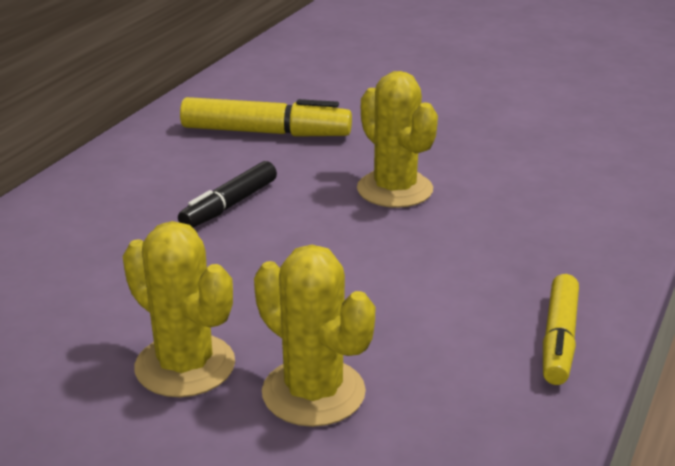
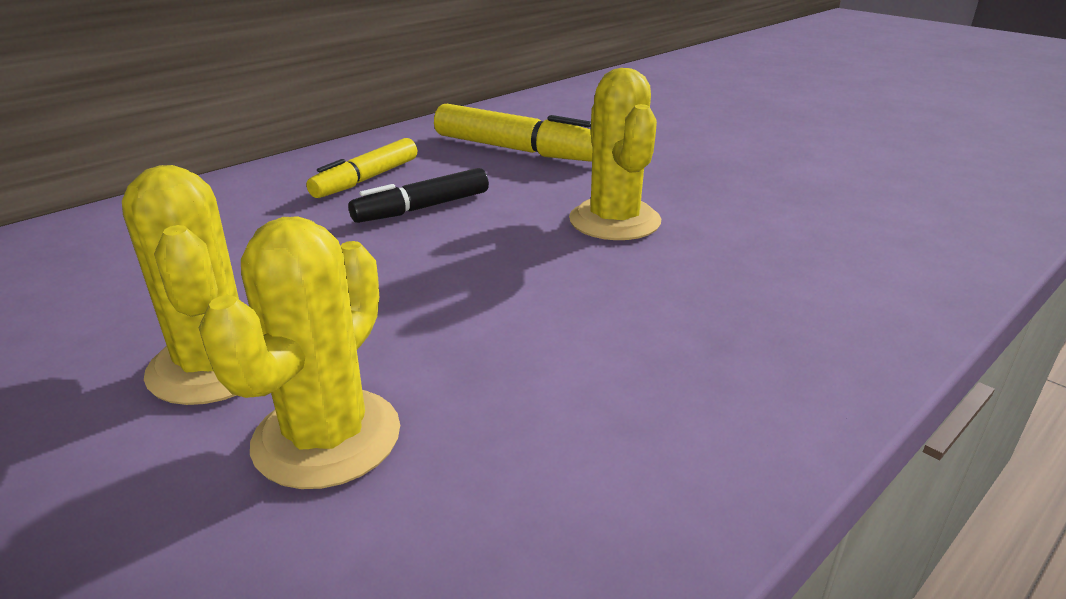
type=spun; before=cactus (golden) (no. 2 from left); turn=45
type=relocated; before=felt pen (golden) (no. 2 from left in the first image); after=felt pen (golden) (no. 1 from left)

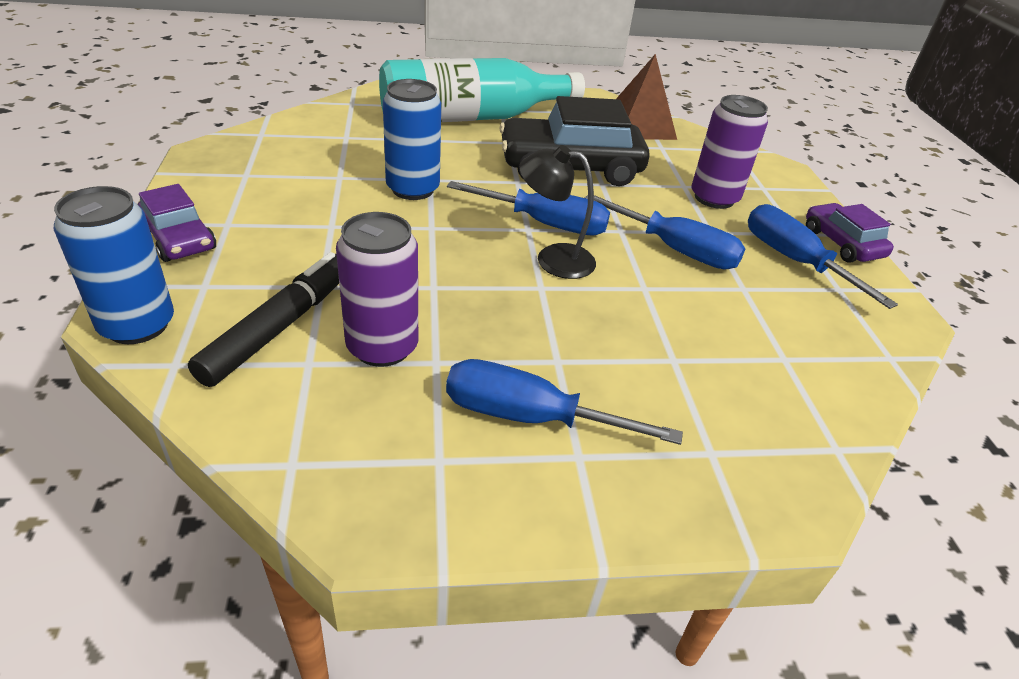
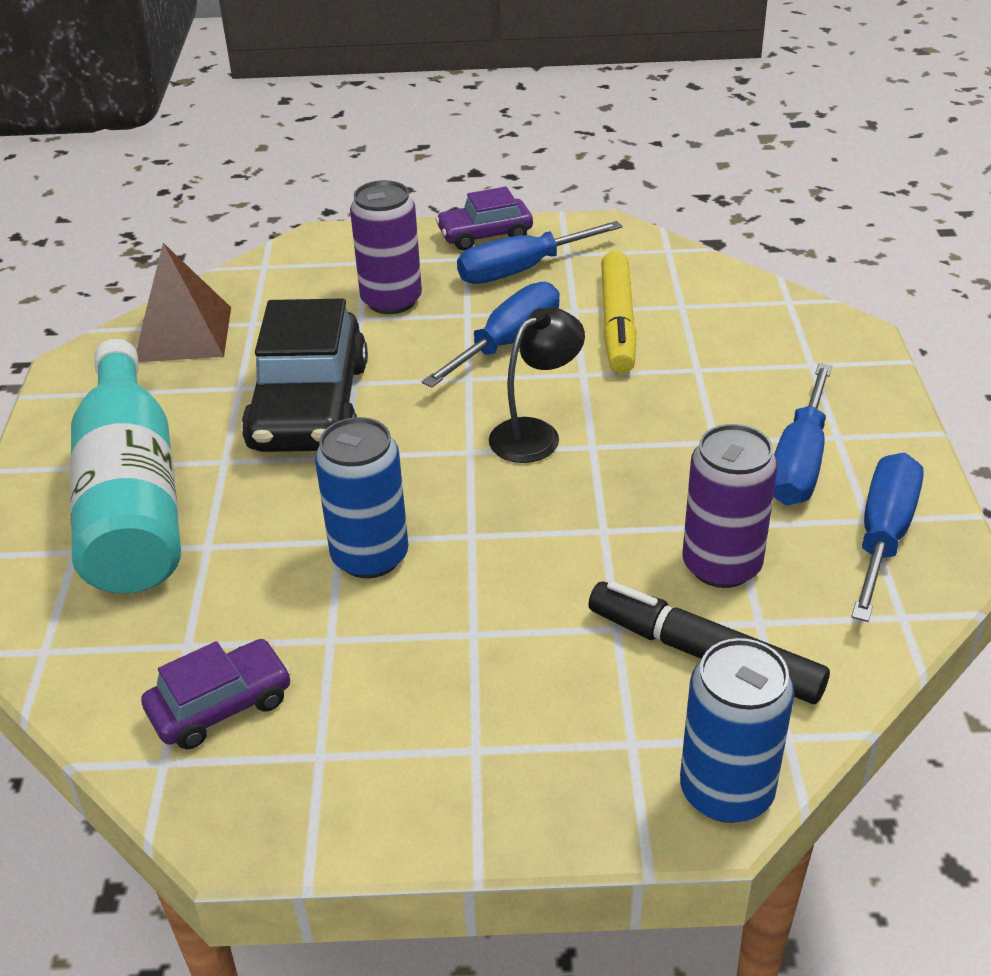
type=relocated; before=car (violet) (no. 1 from left)
type=spun; before=reading lamp (jet-black); turn=-150
type=appeared; after=felt pen (golden)
type=relocated; before=flat screwdriver (royal blue) (no. 1 from left in the first image); after=flat screwdriver (royal blue) (no. 4 from left)

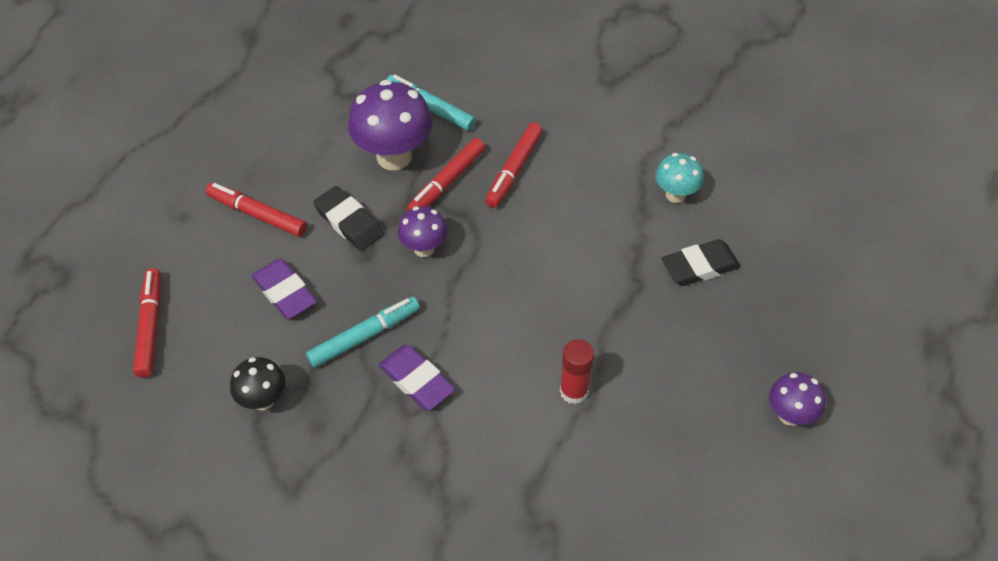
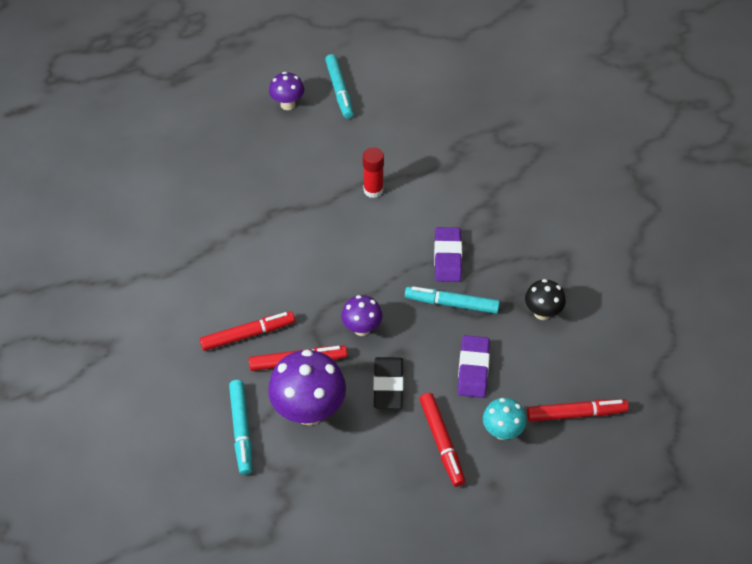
type=appeared; after=felt pen (turquoise) (no. 2 from left)
type=relocated; before=toadstool (turquoise)
type=spun; before=felt pen (red) (no. 1 from left in the first image); turn=-135
type=missing; before=eraser (jet-black) (no. 2 from left)

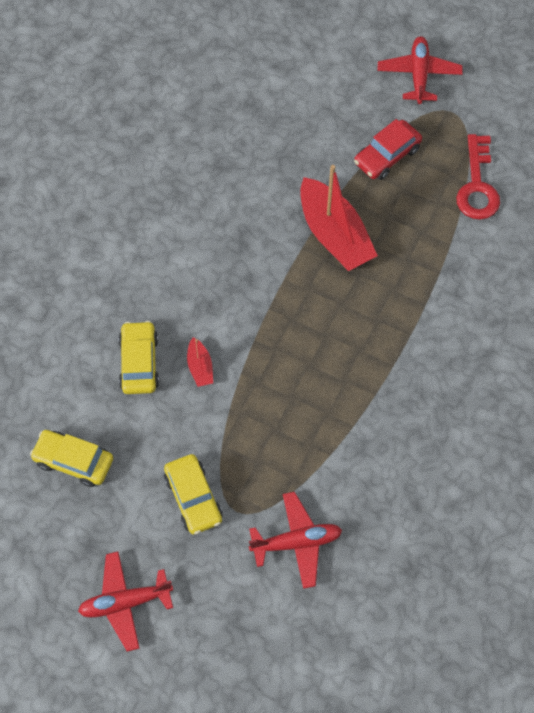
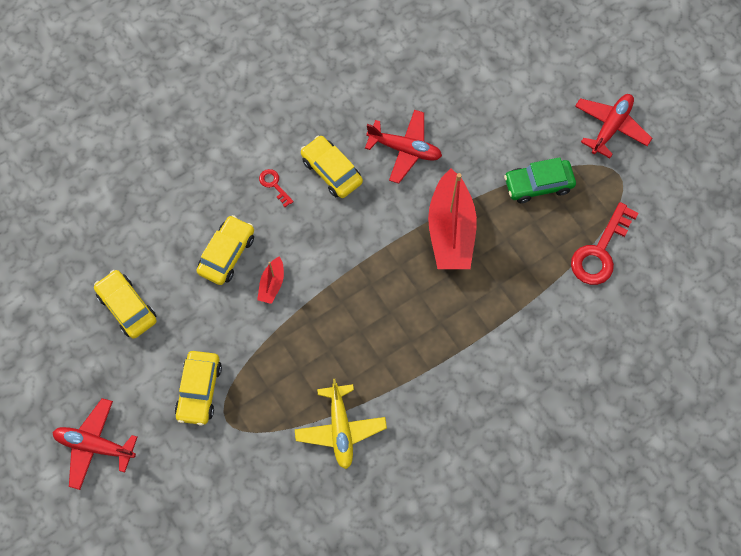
type=appeared; after=key (red) (no. 1 from left)
type=appeared; after=toy plane (golden)
type=appeared; after=car (golden) (no. 4 from left)
type=relocated; before=toy plane (red) (no. 2 from left)
type=colour; before=car (red); after=car (green)

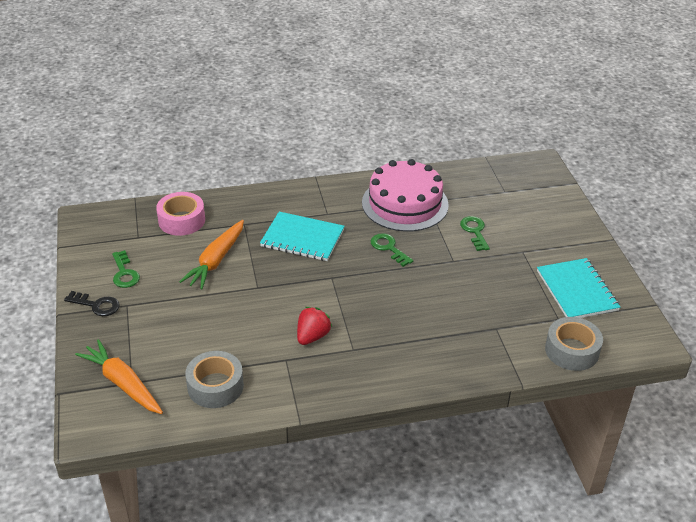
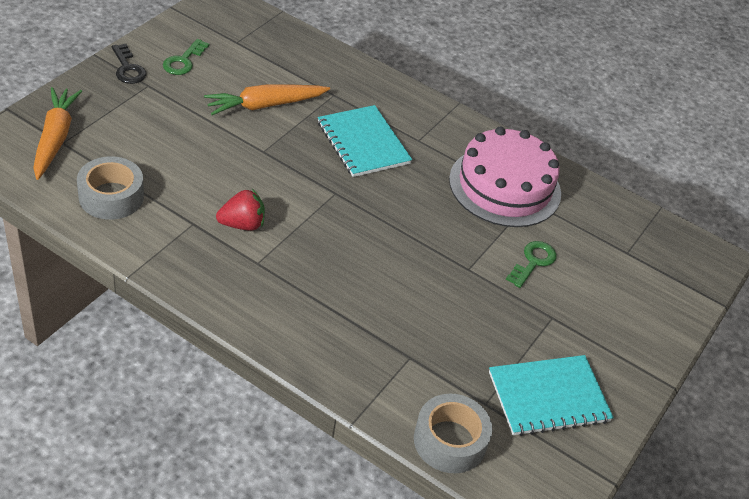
type=spun; before=exercise book (turquoise) (no. 2 from left); turn=45
type=missing; before=tape (rosy)
type=missing; before=key (green) (no. 2 from left)

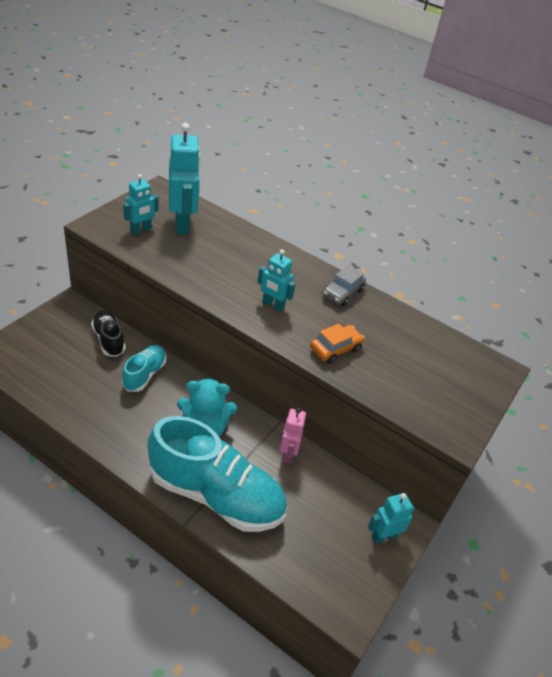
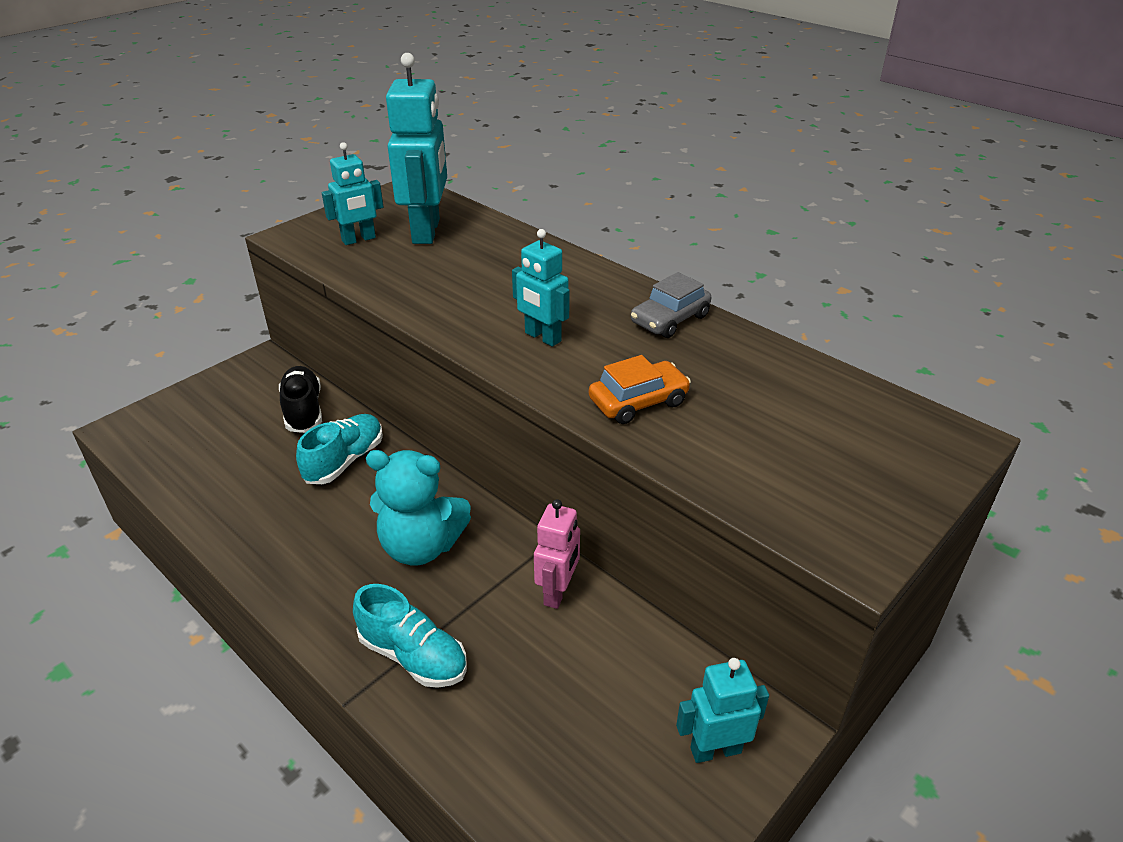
type=size; before=sneaker (turquoise) (no. 2 from left); scale=0.49

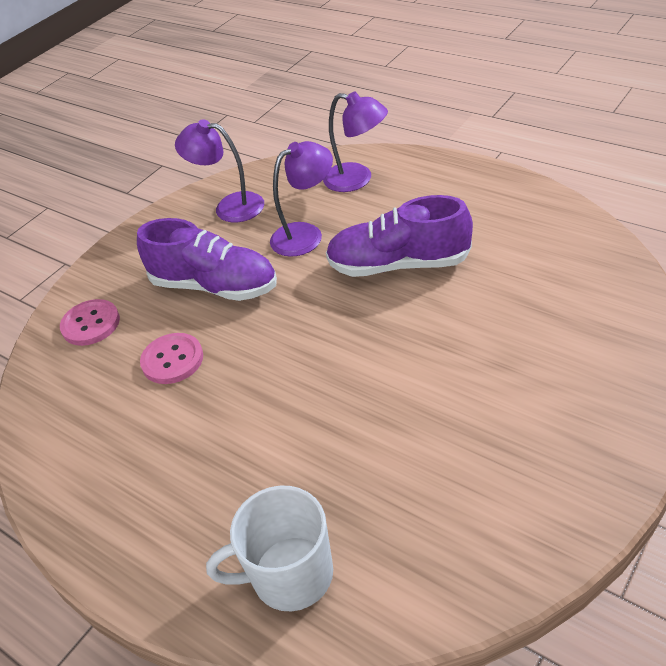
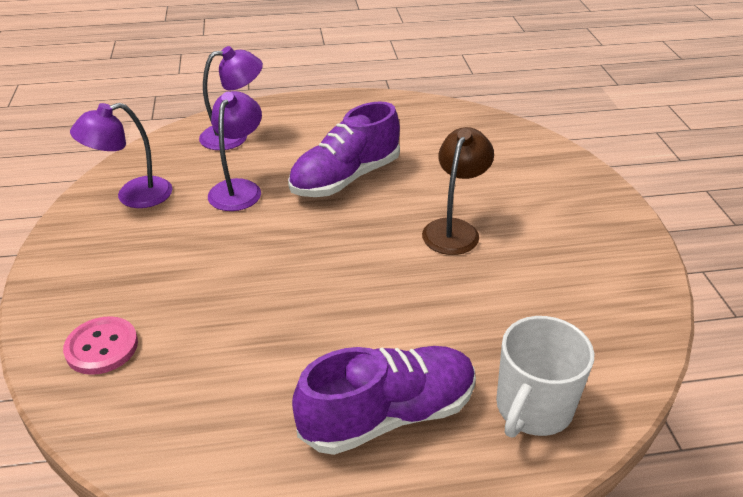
type=relocated; before=sneaker (violet) (no. 1 from left in the first image); after=sneaker (violet) (no. 2 from left)
type=appeared; after=reading lamp (brown)
type=missing; before=button (rosy) (no. 2 from left)

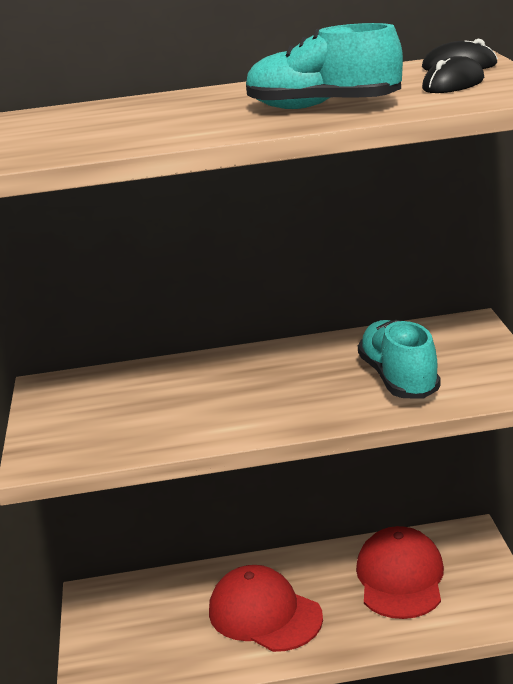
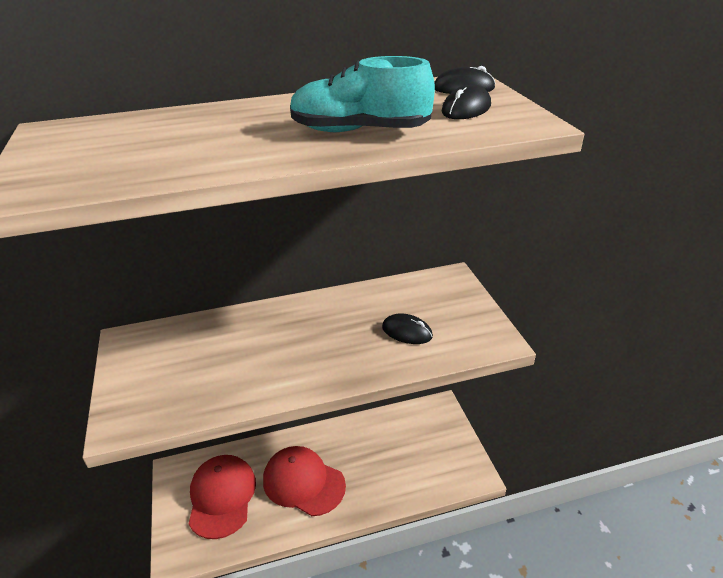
type=relocated; before=cap (red) (no. 2 from left in the first image); after=cap (red) (no. 1 from left)
type=exchanged; before=sneaker (turquoise) (no. 2 from left); after=computer mouse (jet-black) (no. 1 from left)

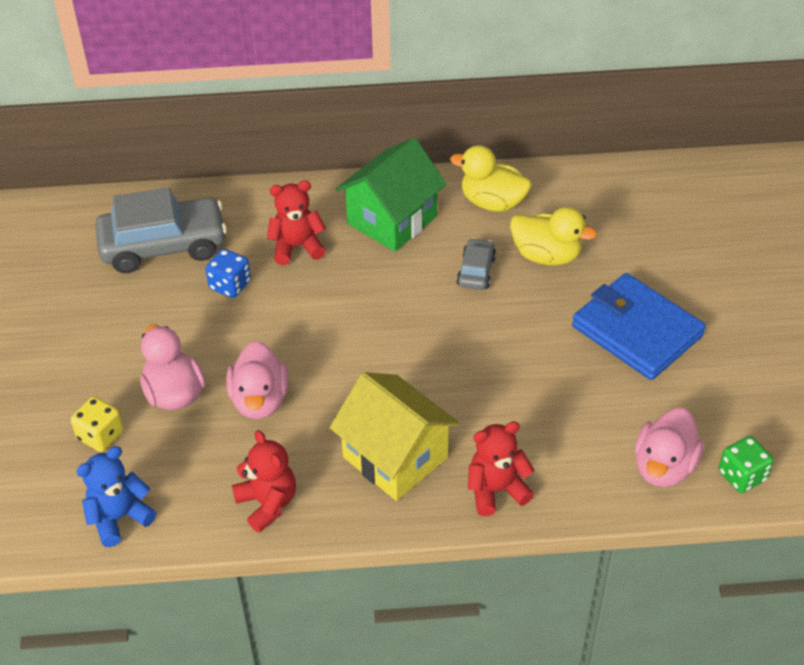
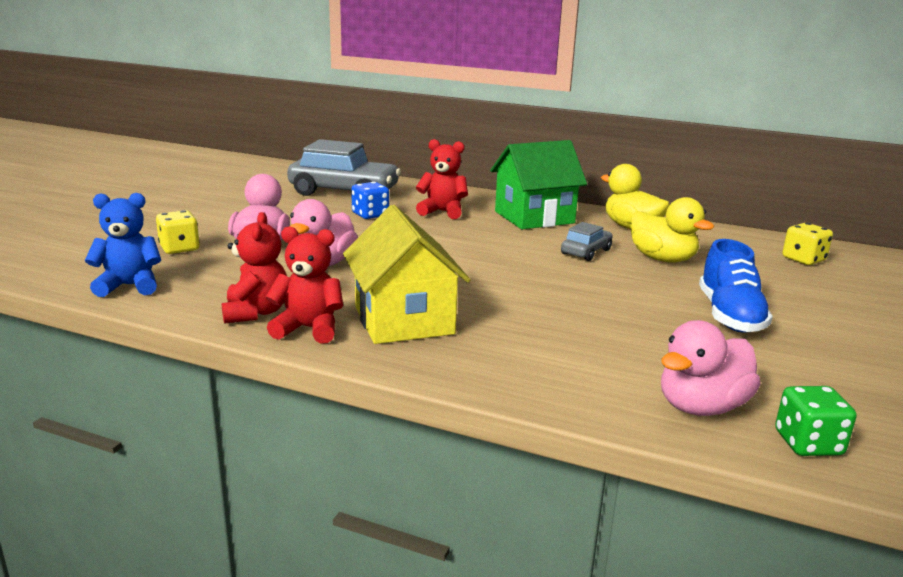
type=relocated; before=teddy (red) (no. 3 from left in the first image); after=teddy (red) (no. 2 from left)
type=exchanged; before=billfold (royal blue); after=sneaker (royal blue)
type=appeared; after=game die (golden) (no. 2 from left)

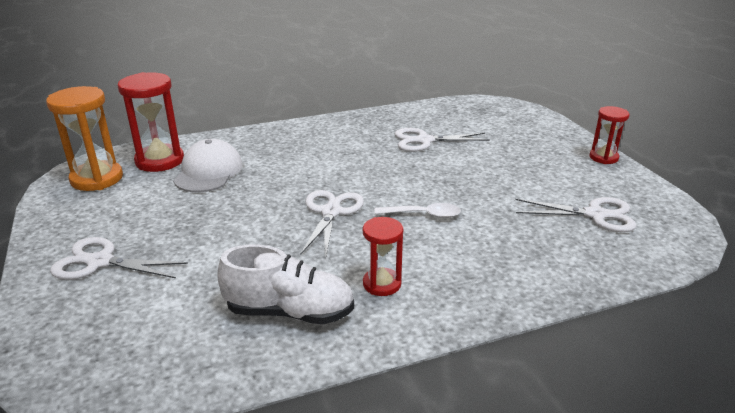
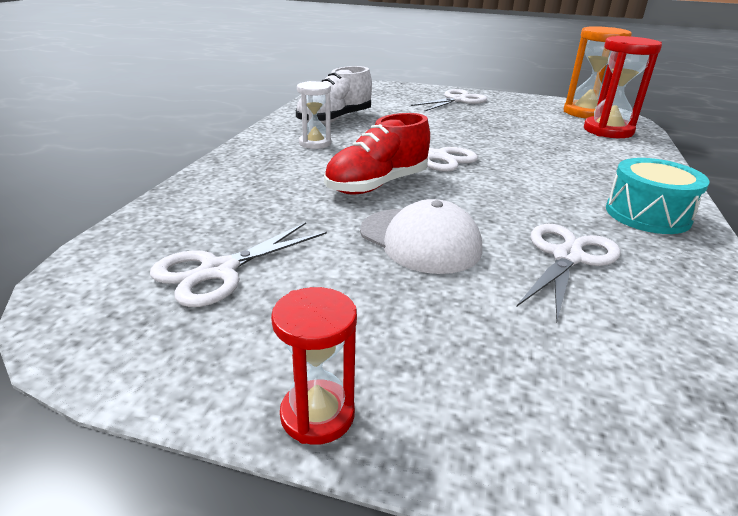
type=colour; before=sand timer (red) (no. 2 from left); after=sand timer (snow-white)
type=exchanged; before=tablespoon (snow-white); after=sneaker (red)
type=relocated; before=cap (snow-white)
type=appeared; after=toy drum (turquoise)

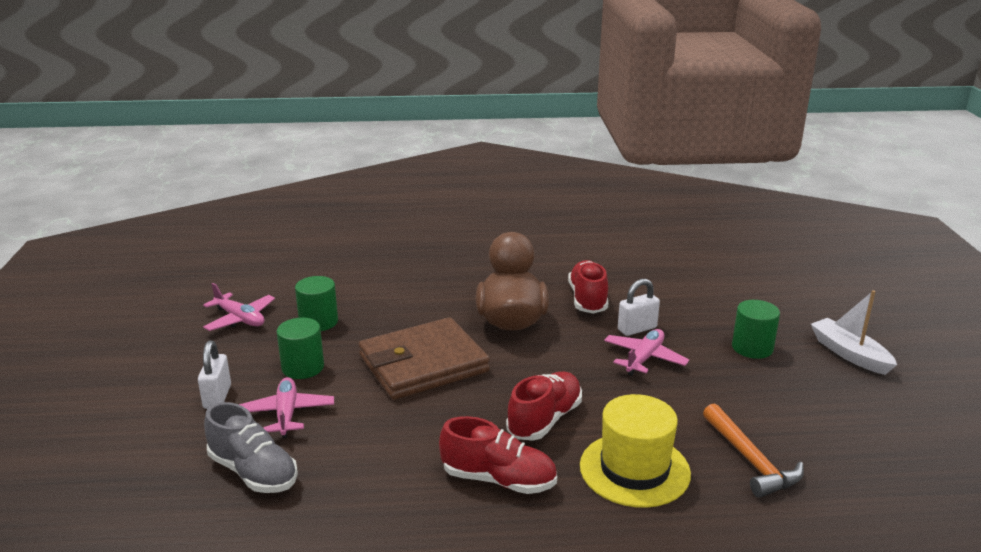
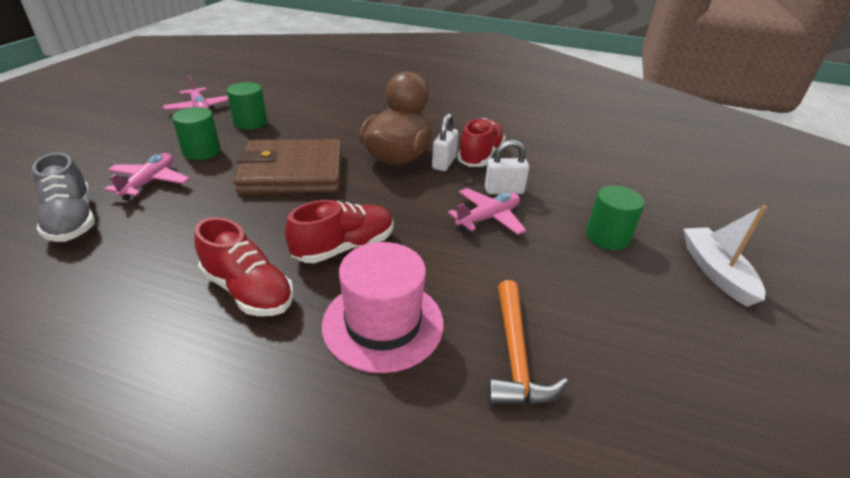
type=colour; before=tall hat (golden); after=tall hat (rosy)
type=relocated; before=lock (snow-white) (no. 1 from left)

